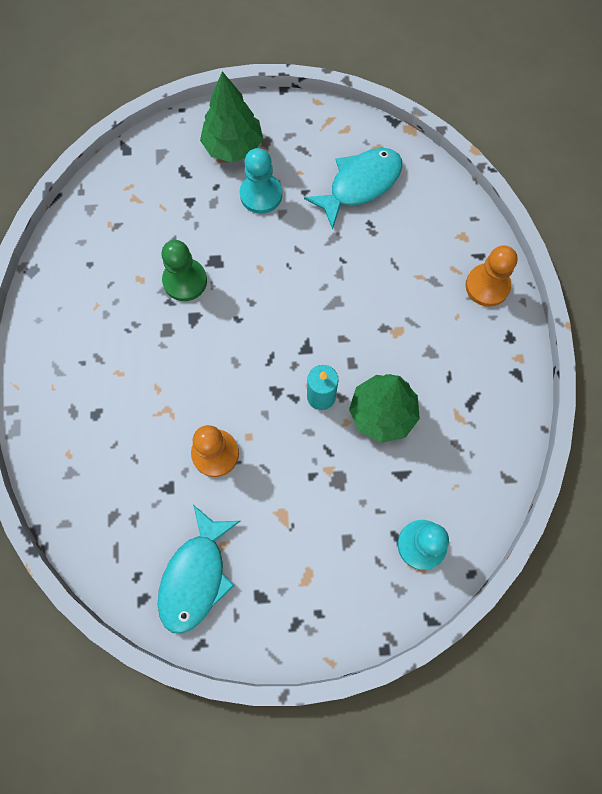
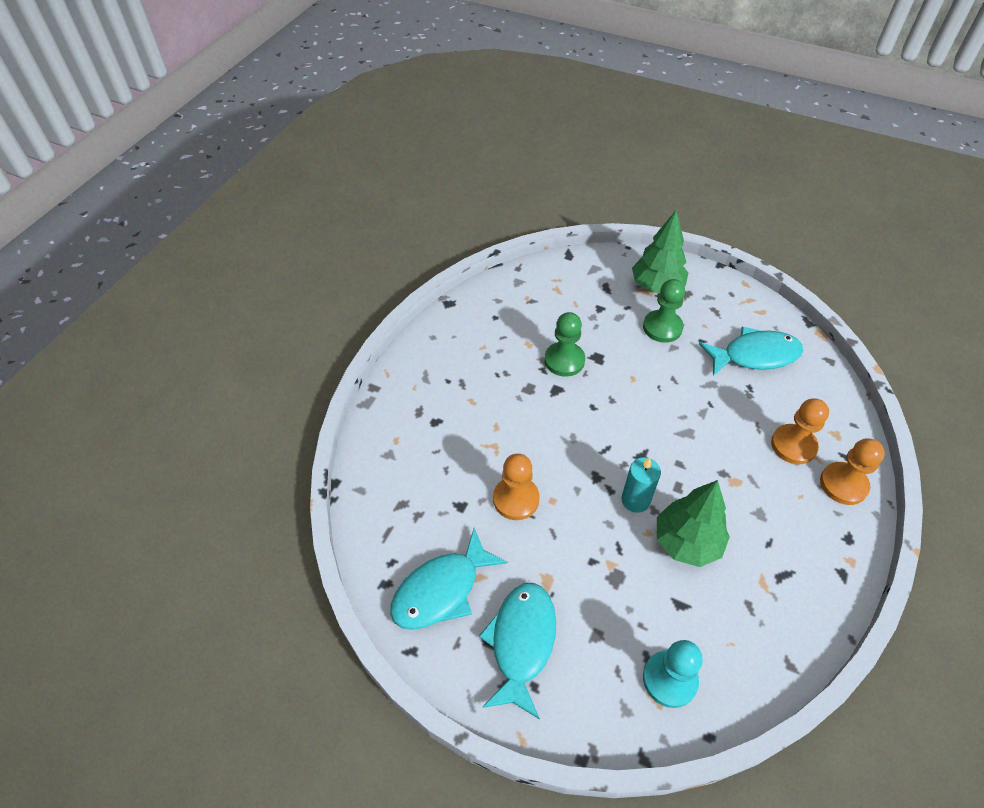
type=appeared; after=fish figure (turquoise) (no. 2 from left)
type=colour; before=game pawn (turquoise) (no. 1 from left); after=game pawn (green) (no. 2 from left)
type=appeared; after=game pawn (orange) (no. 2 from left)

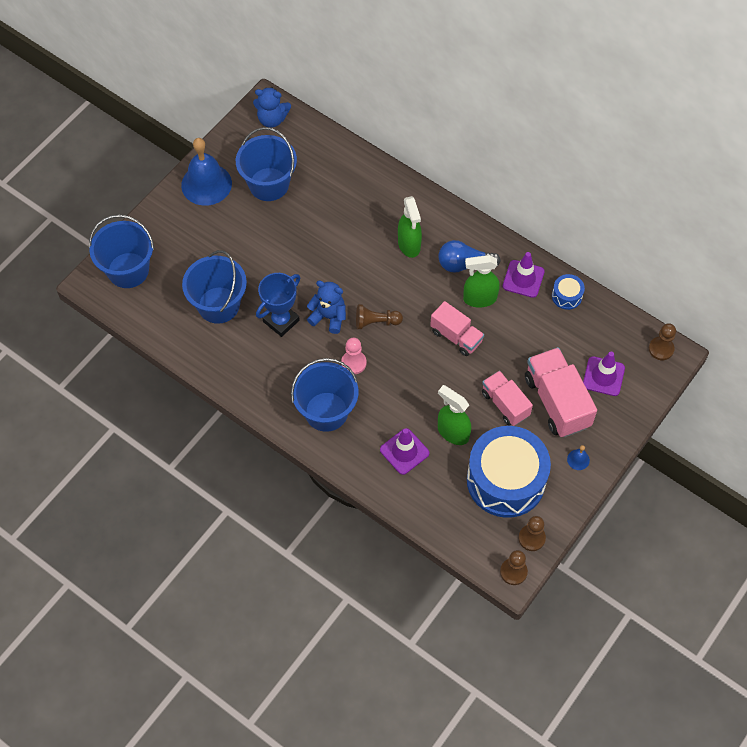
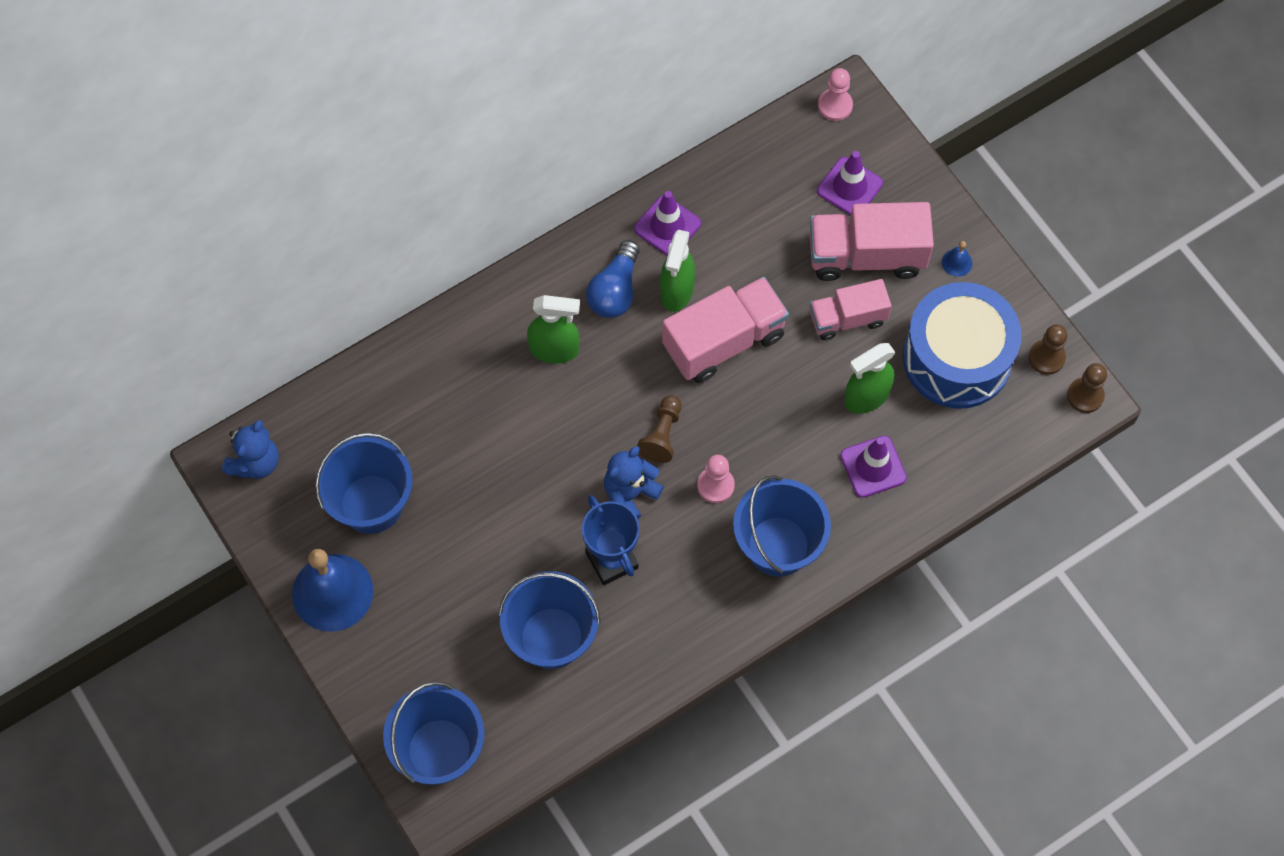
type=size; before=truck (rosy) (no. 1 from left); scale=1.58
type=colour; before=game pawn (brown) (no. 4 from left); after=game pawn (rosy) (no. 2 from left)
type=missing; before=toy drum (royal blue) (no. 2 from left)

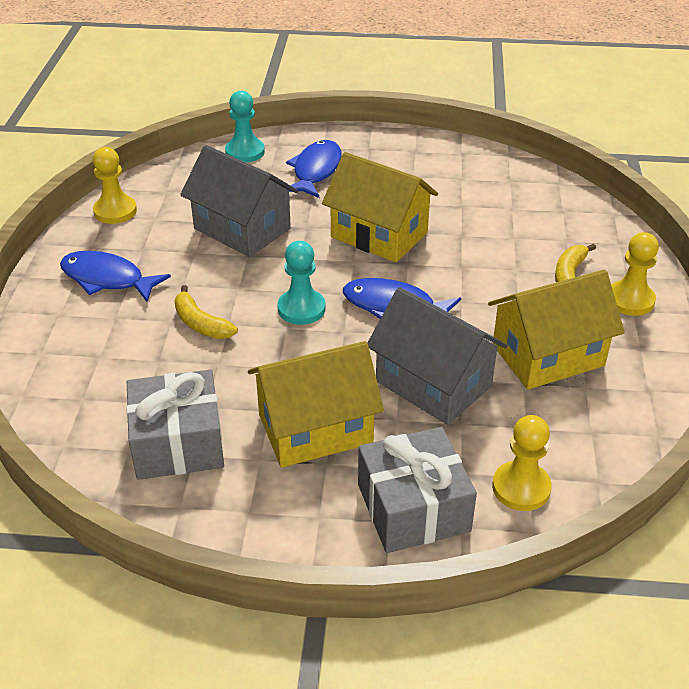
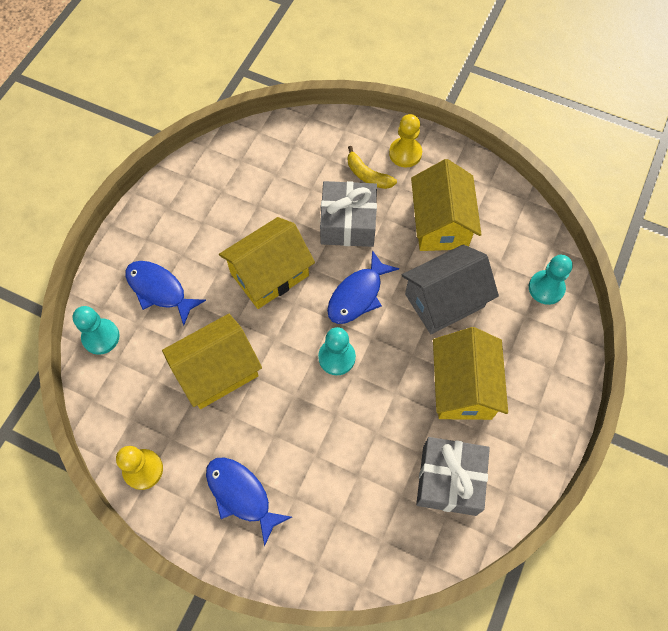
type=colour; before=cottage (grey) (no. 1 from left); after=cottage (golden) (no. 1 from left)
type=spun; before=fish figure (royal blue) (no. 1 from left in the first image); turn=90
type=relocated; before=gift (grey) (no. 2 from left in the first image); after=gift (grey) (no. 1 from left)
type=colour; before=game pawn (golden) (no. 2 from left); after=game pawn (turquoise) (no. 3 from left)
type=missing; before=banana (golden) (no. 1 from left)

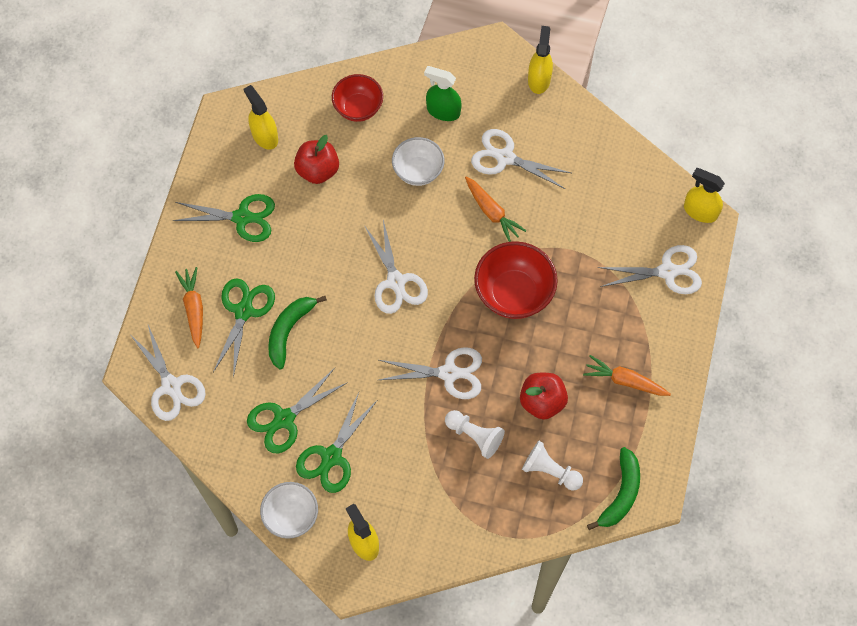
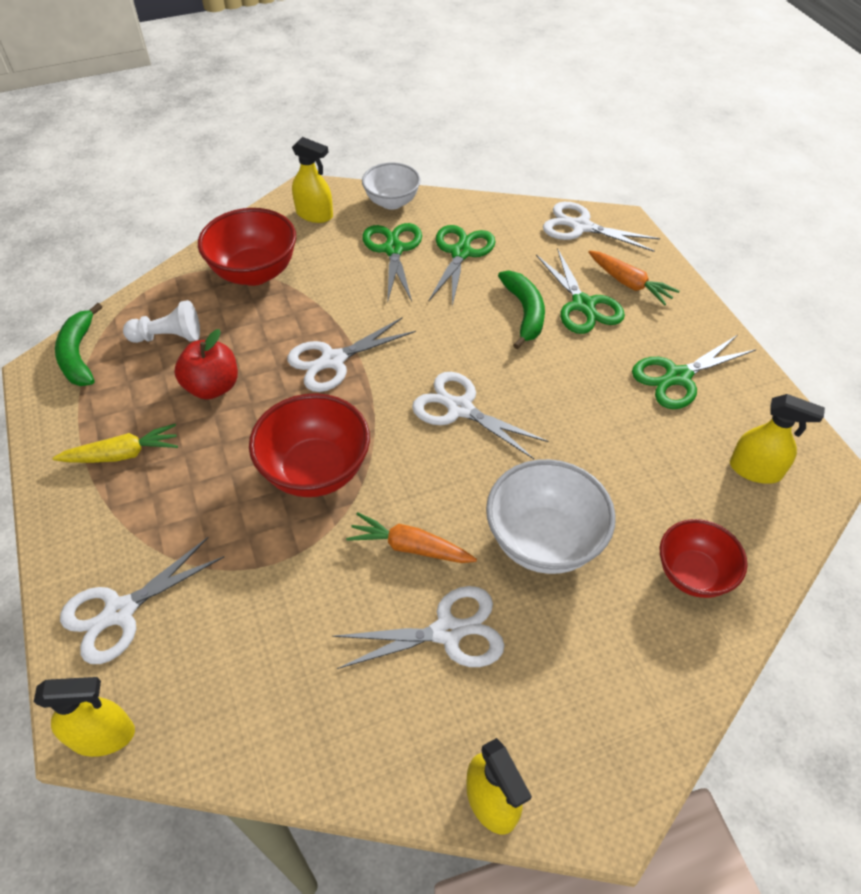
type=colour; before=root vegetable (orange) (no. 3 from left); after=root vegetable (golden)
type=appeared; after=bowl (red) (no. 1 from left)
type=size; before=bowl (snow-white) (no. 2 from left); scale=1.51
type=missing; before=apple fruit (red) (no. 1 from left)
type=missing; before=spray bottle (green)
type=missing; before=game pawn (snow-white) (no. 1 from left)

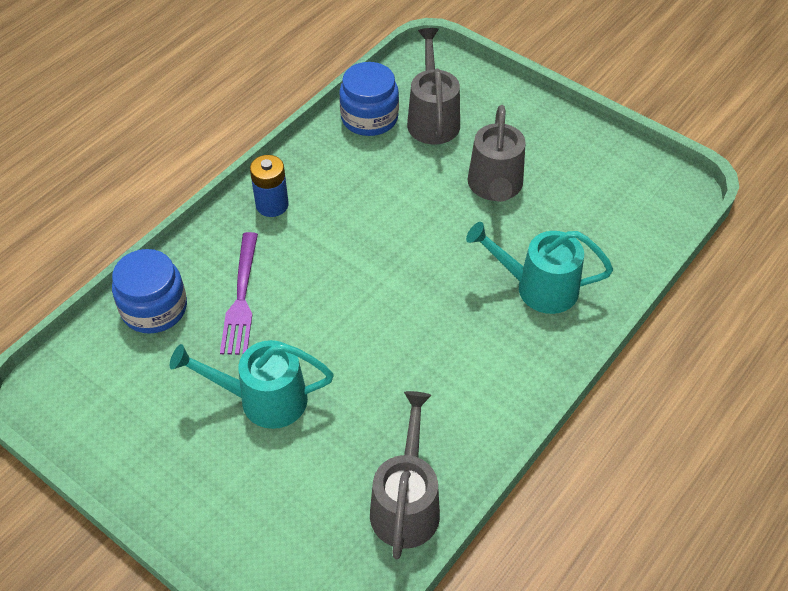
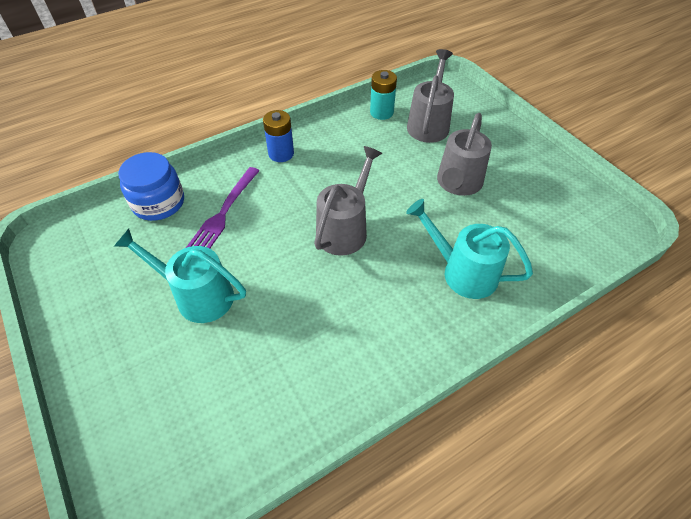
type=relocated; before=watering pot (grey) (no. 1 from left)
type=exchanged; before=jar (royal blue) (no. 2 from left); after=power cell (turquoise)

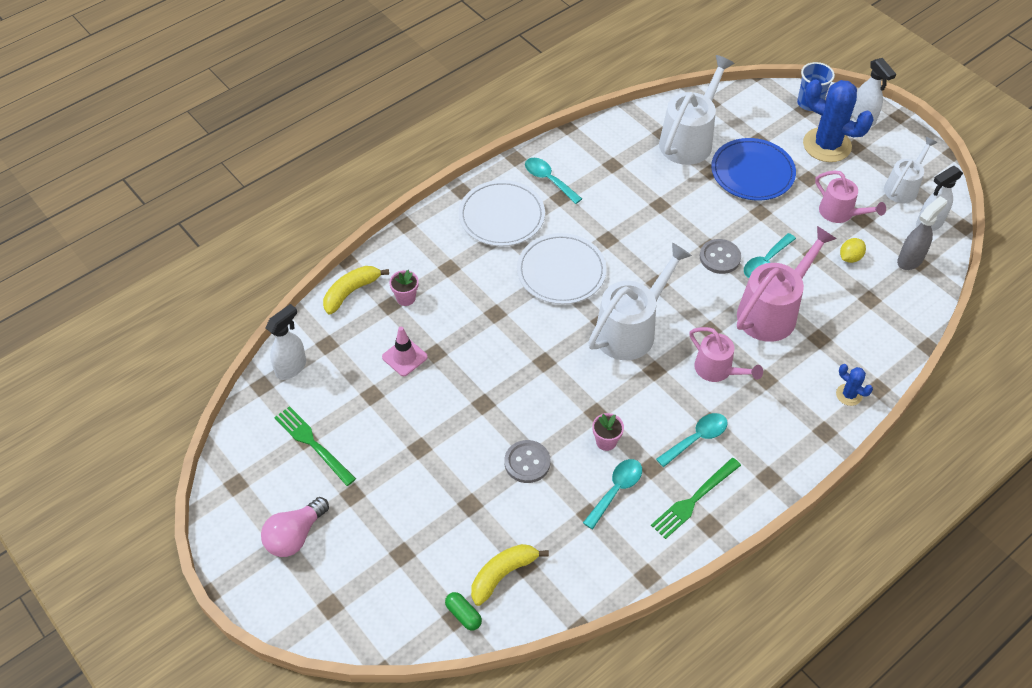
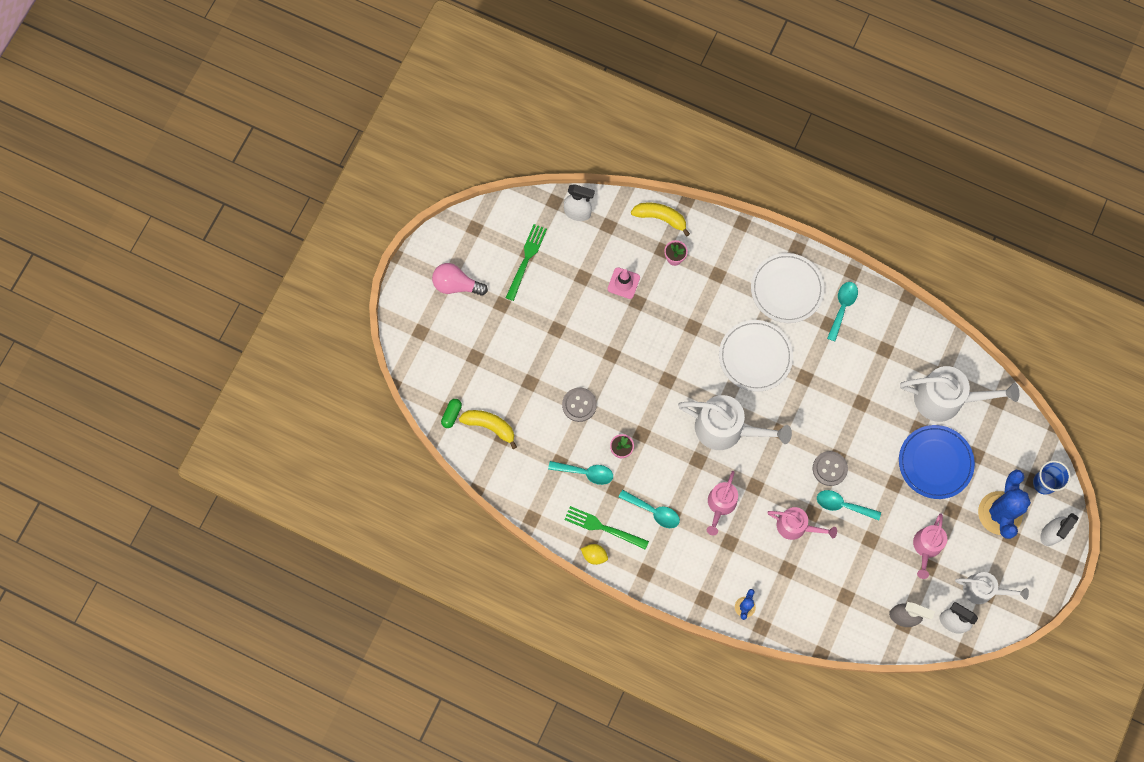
type=relocated; before=citrus fruit (golden)
type=size; before=watering pot (rosy) (no. 2 from left); scale=0.61

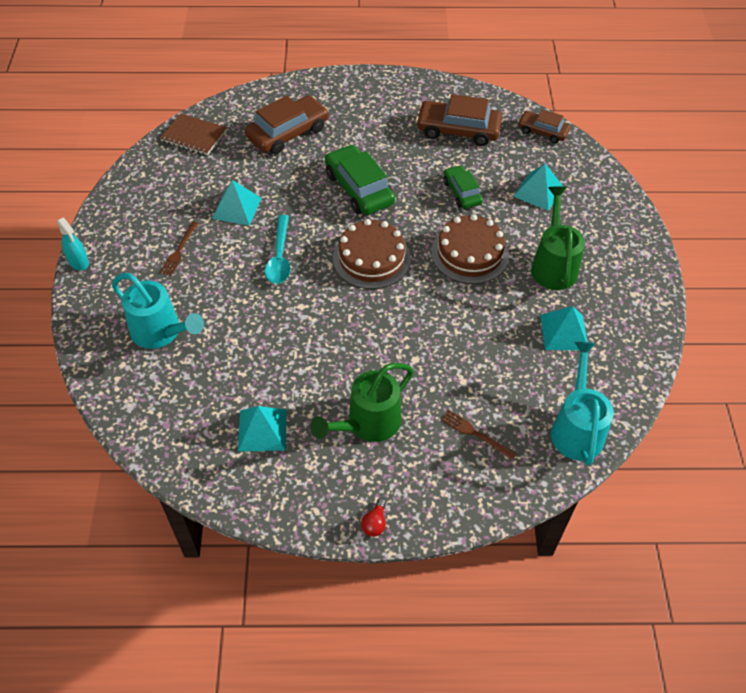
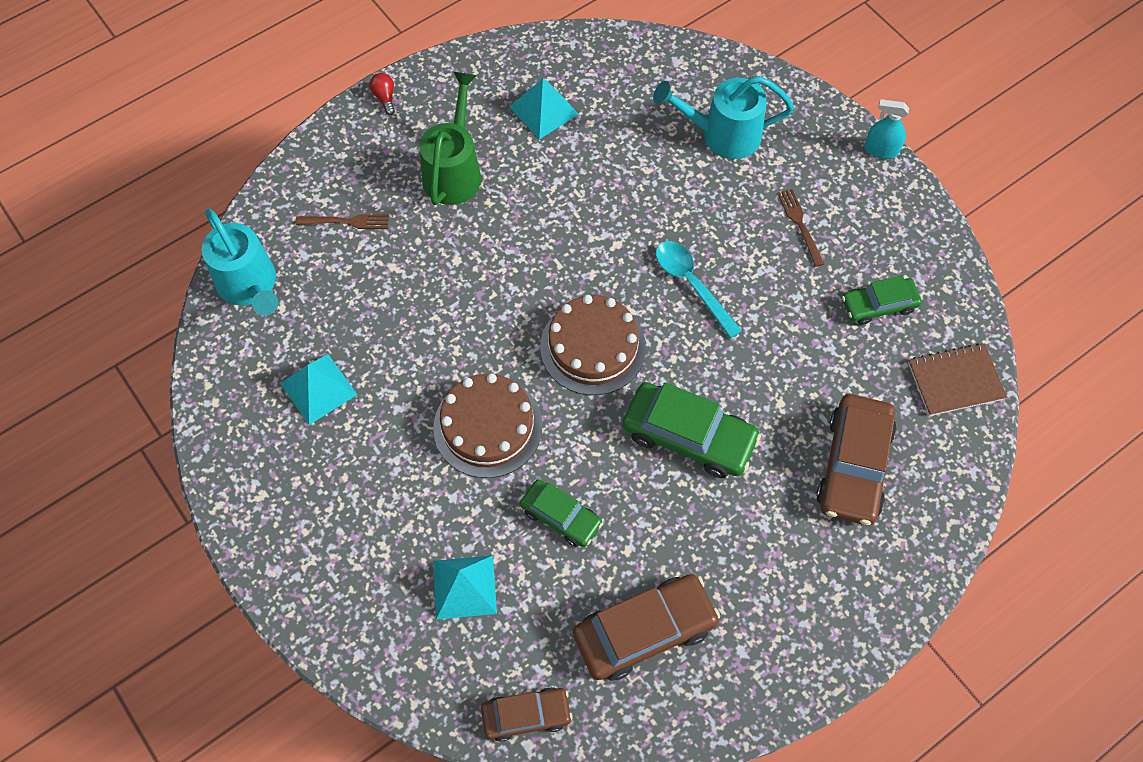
type=appeared; after=car (green) (no. 3 from left)
type=missing; before=pyramid shape (turquoise) (no. 1 from left)
type=missing; before=watering pot (green) (no. 2 from left)

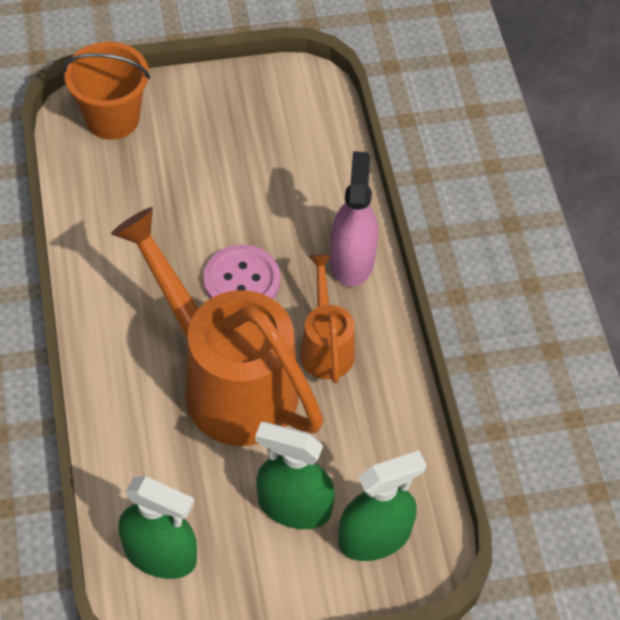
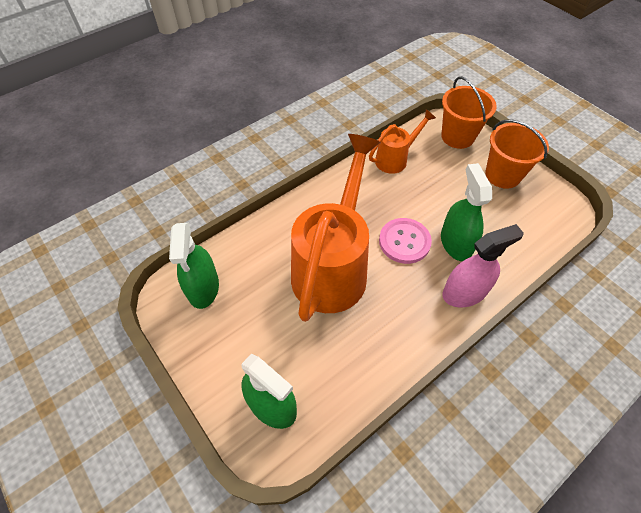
type=relocated; before=watering pot (orange) (no. 2 from left)
type=relocated; before=spray bottle (green) (no. 2 from left in the first image); after=spray bottle (green) (no. 3 from left)
type=appeared; after=pail (orange) (no. 2 from left)

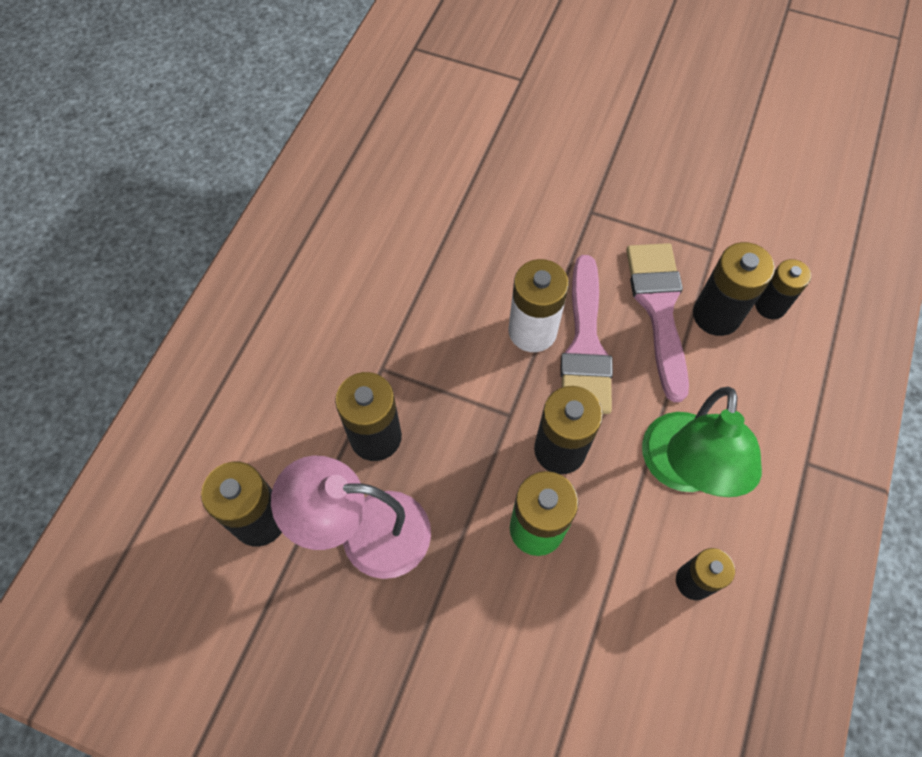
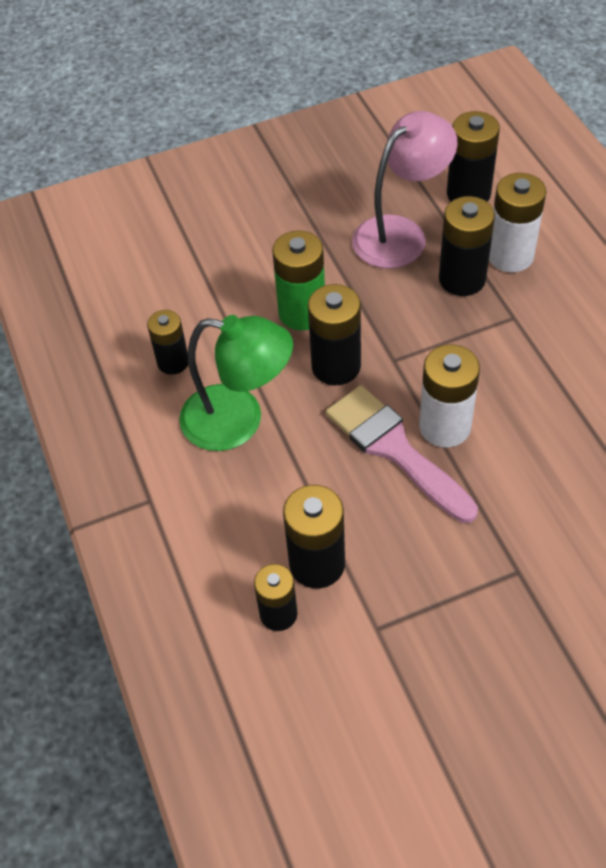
type=spun; before=reading lamp (green); turn=135
type=appeared; after=power cell (snow-white) (no. 2 from left)
type=missing; before=paintbrush (rosy) (no. 2 from left)

